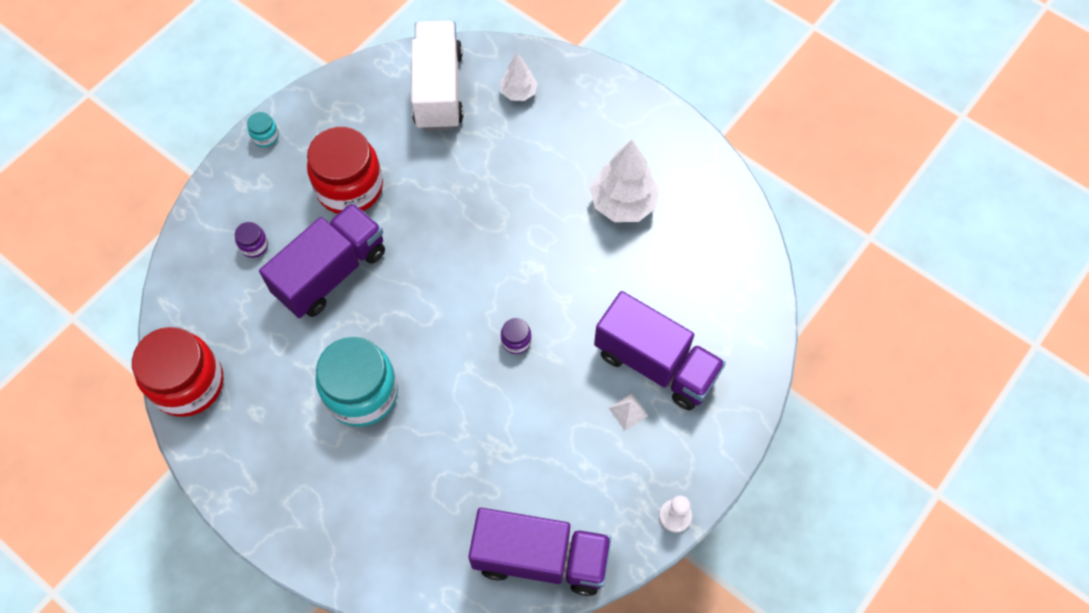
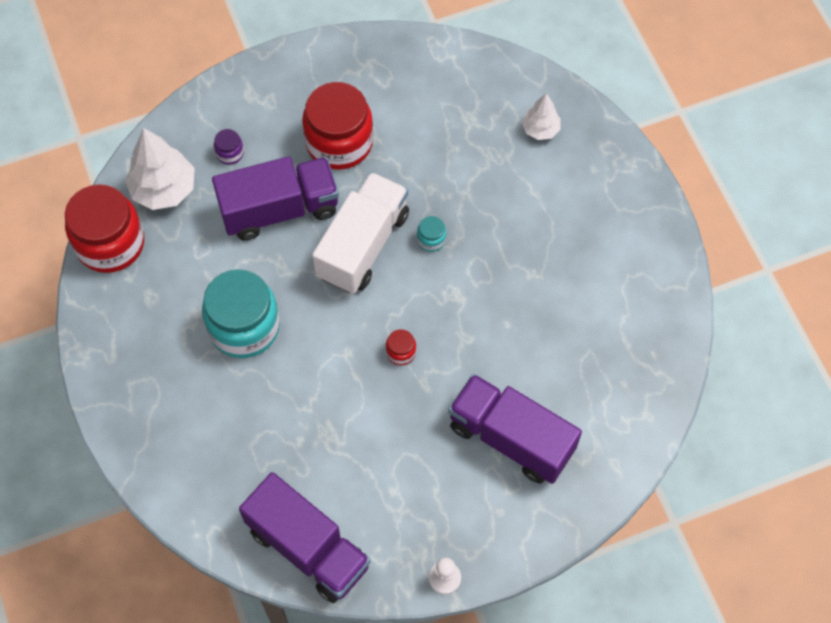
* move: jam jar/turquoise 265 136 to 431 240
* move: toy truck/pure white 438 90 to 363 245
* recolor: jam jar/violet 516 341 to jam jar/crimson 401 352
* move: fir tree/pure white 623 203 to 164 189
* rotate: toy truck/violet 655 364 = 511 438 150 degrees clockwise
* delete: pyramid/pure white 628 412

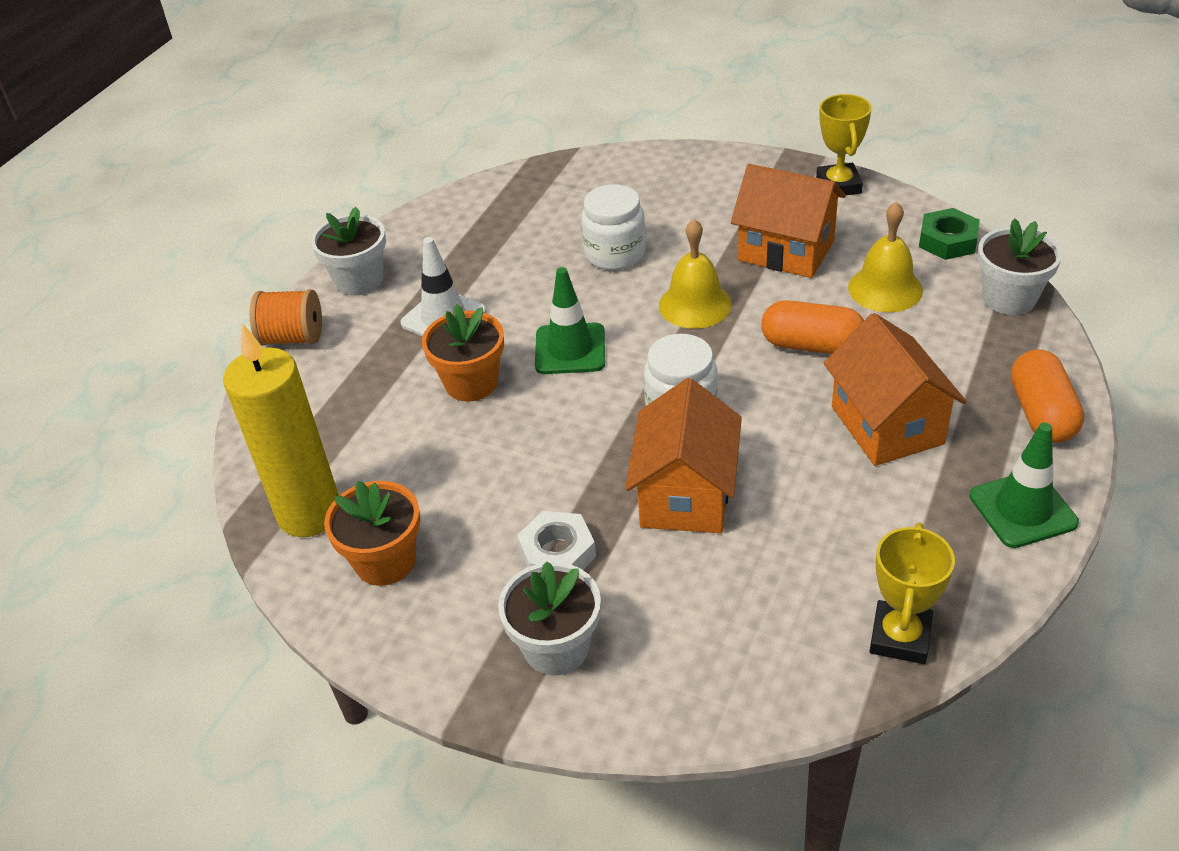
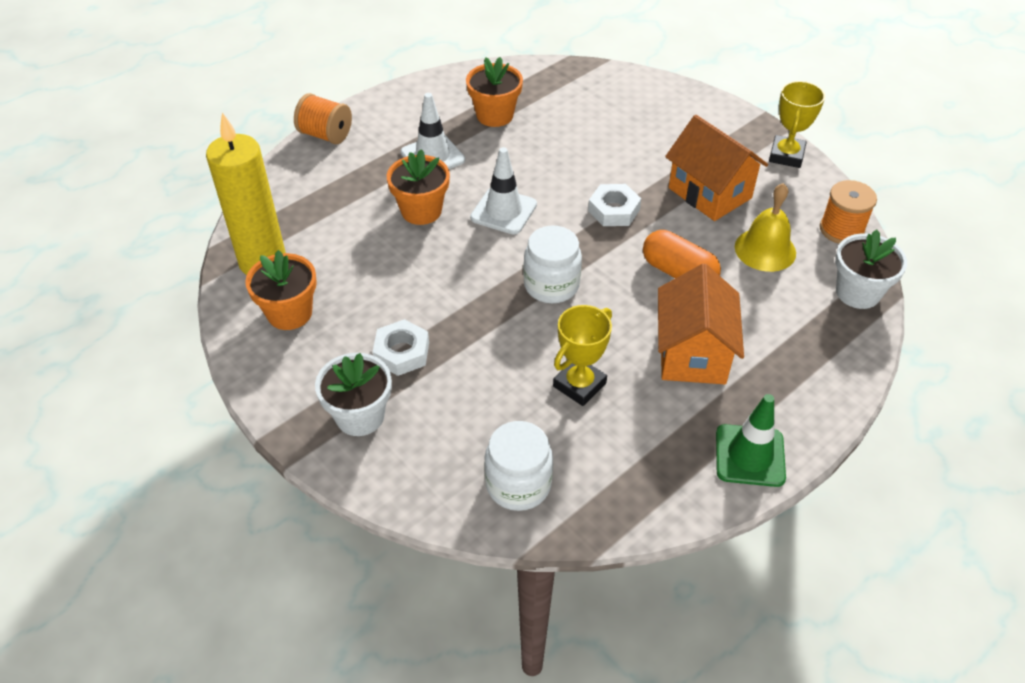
* delete: flower pot/pure white 359 280
* recolor: road cone/leaf-green 570 349 to road cone/pure white 503 211
* move: jam jar/pure white 615 254 to 518 484
* delete: house/orange 685 495
* replace: bell/golden 695 304 to hexagon nut/pure white 614 210
* move: award cup/golden 900 637 to 579 385
* replace: hexagon nut/leaf-green 947 241 to reel of thread/orange 841 229
* delete: pill shape/orange 1041 413
* insert: flower pot/orange 495 115

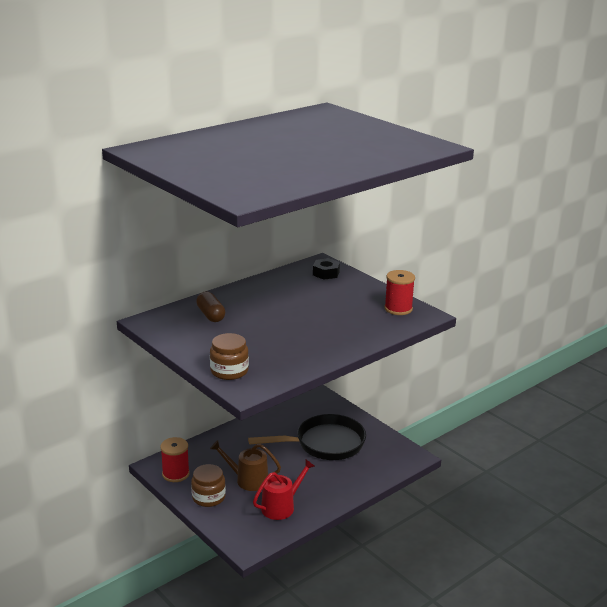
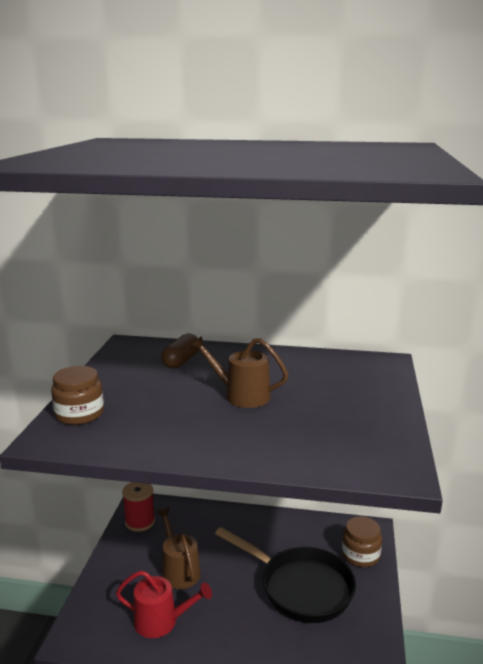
* move: jam jar/dark brown 208 497 to 360 555
* delete: hexagon nut/jet-black 326 273
* delete: reel of thread/crimson 398 309
* insert: watering pot/dark brown 242 395

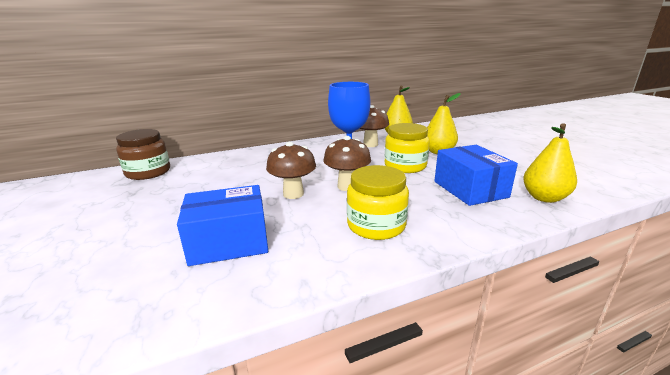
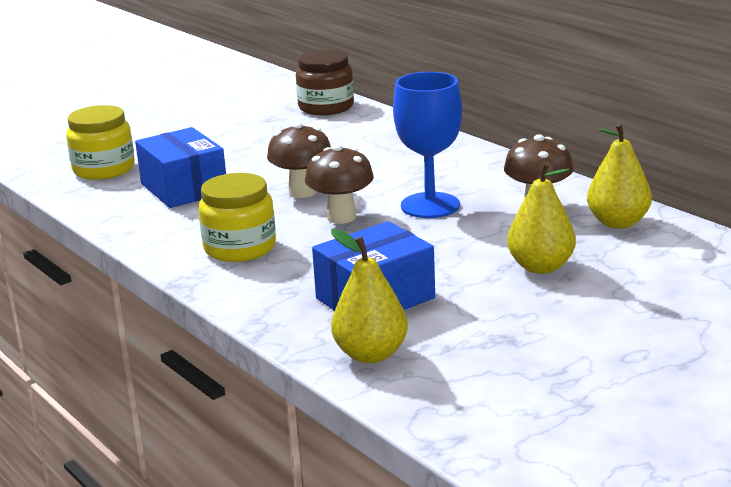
* move: jam jar/golden 405 166 to 104 169

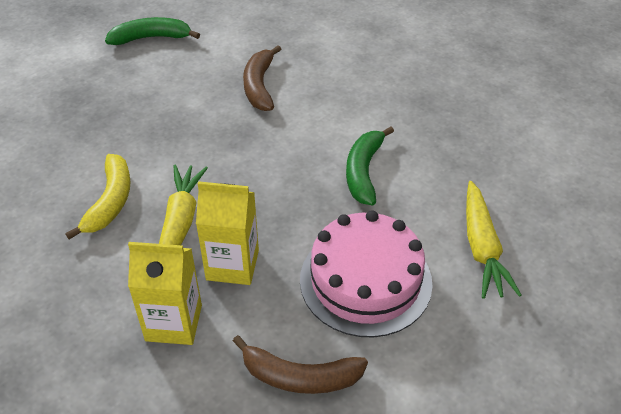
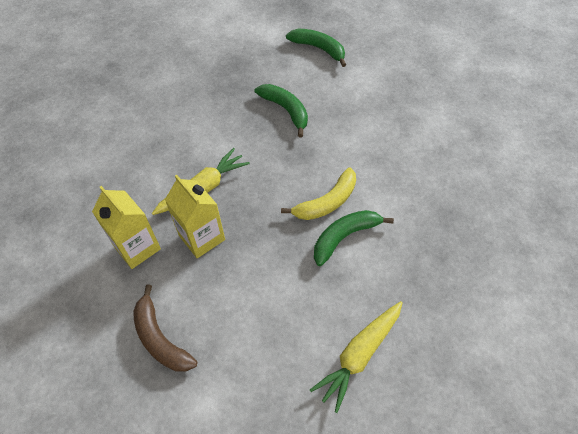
* move: banana/golden 110 202 to 327 202
* delete: banana/dark brown 259 86
* delete: cake/pink 365 281
* insert: banana/leaf-green 286 110

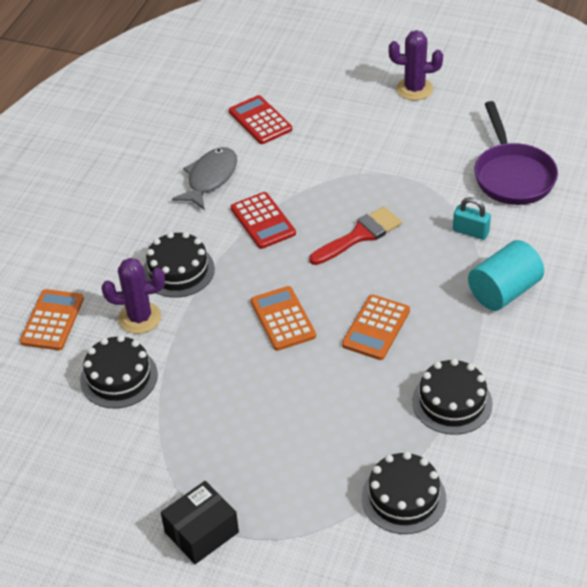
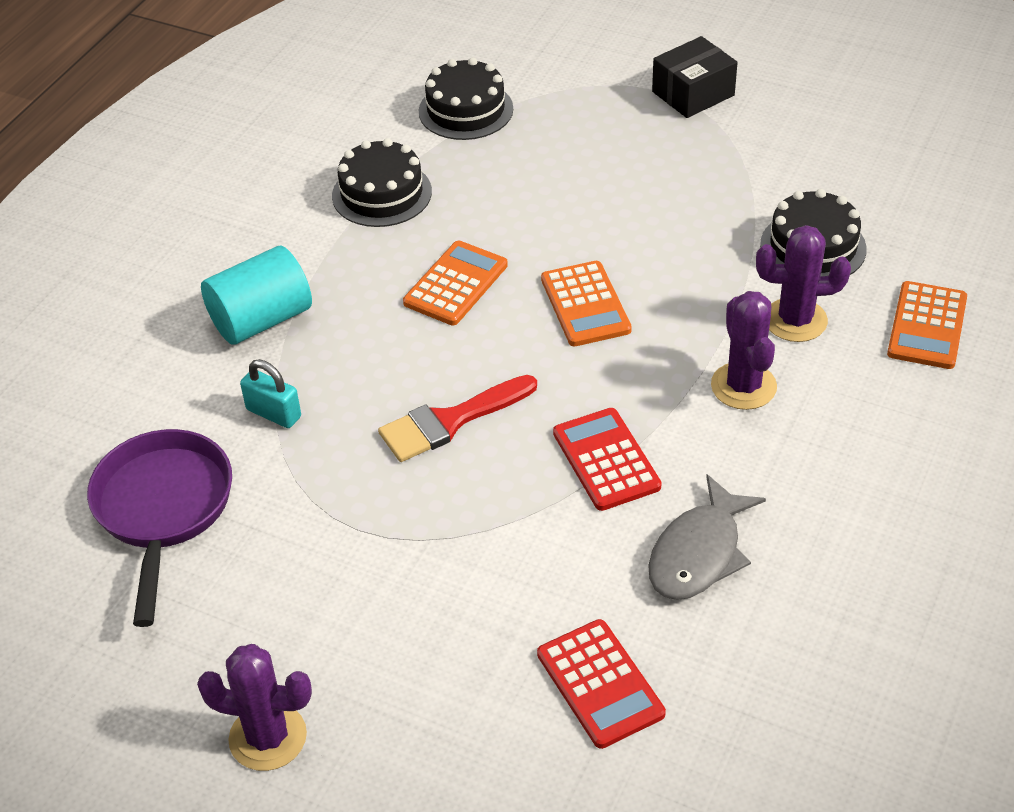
* replace: cake/jet-black 178 270 to cactus/violet 743 386

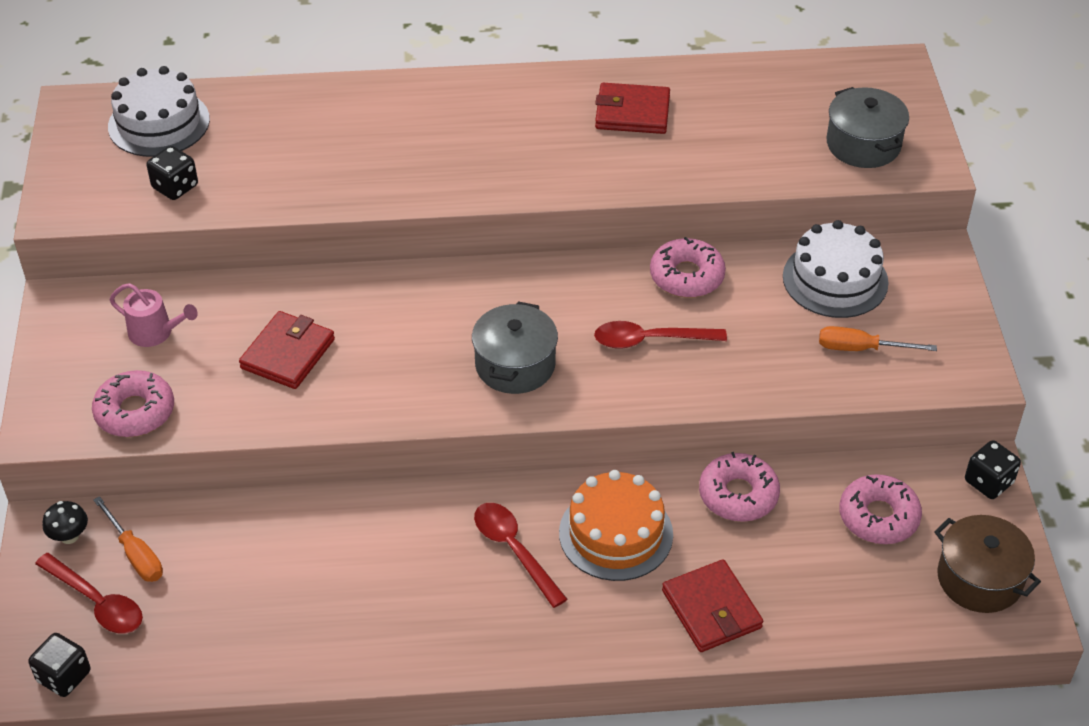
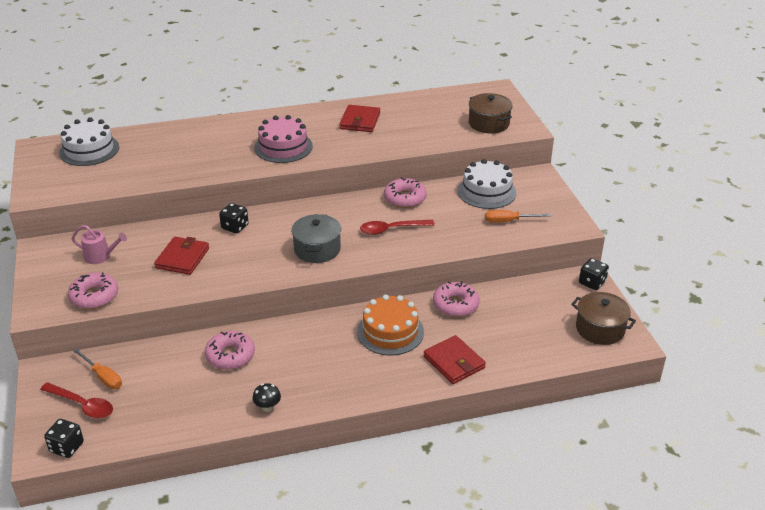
* move: toadstool/jet-black 69 536 to 267 407
* move: game die/jet-black 175 187 to 235 227
* delete: spoon/crimson 514 550
* rotate: billfold/crimson 632 112 = 360 121 75 degrees counterclockwise
* recolor: cooking pot/grey 863 144 to cooking pot/dark brown 489 123
* move: doughnut/pink 878 517 to 230 356
* insert: cake/pink 283 147

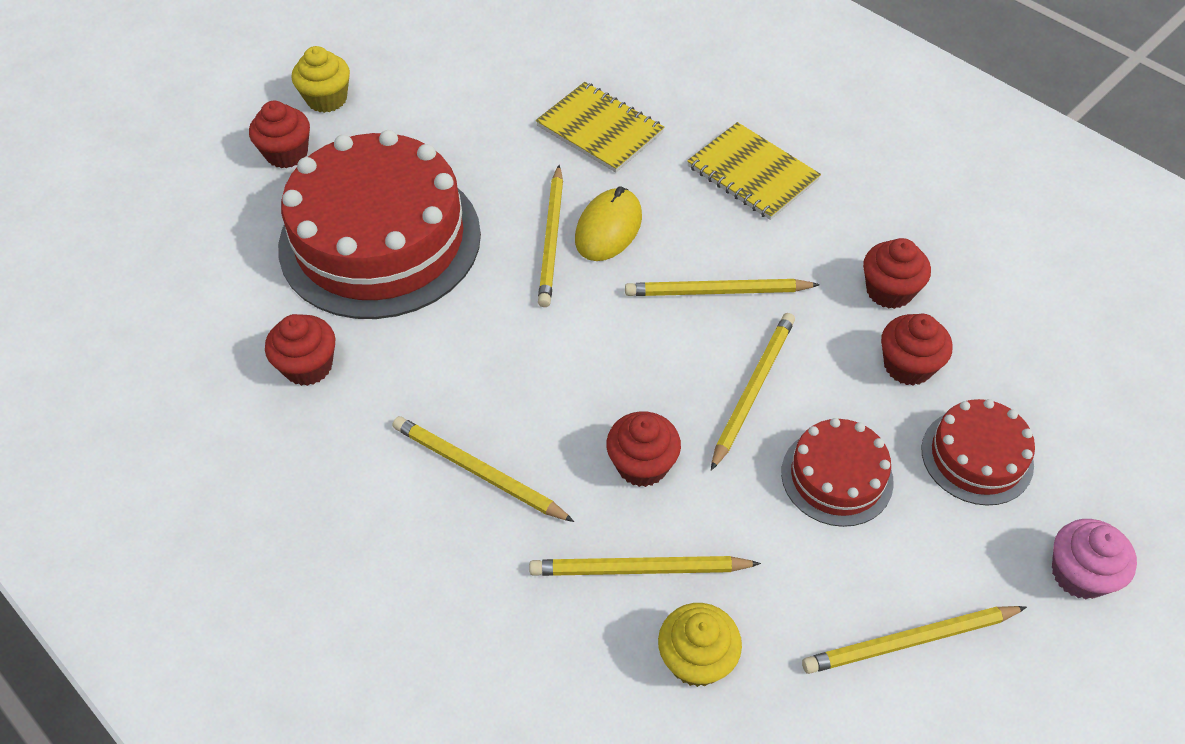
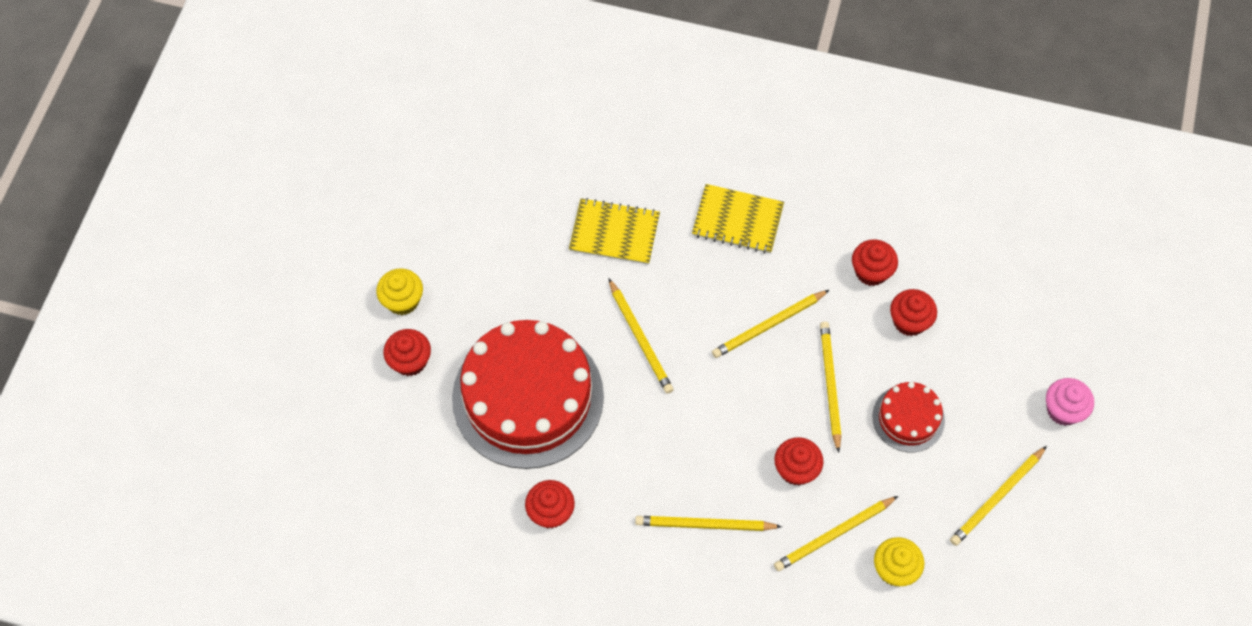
* delete: mouse/golden 608 228
* delete: cake/crimson 977 456

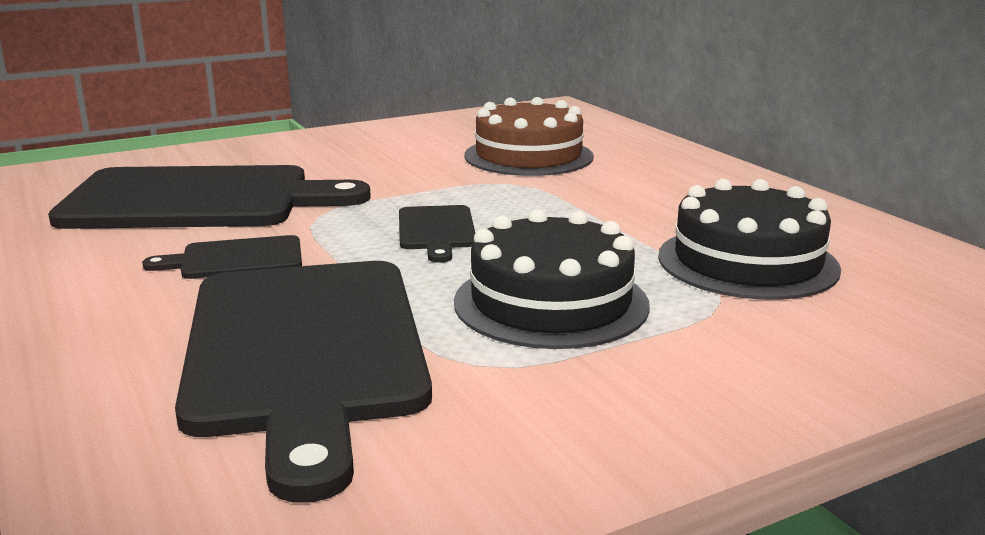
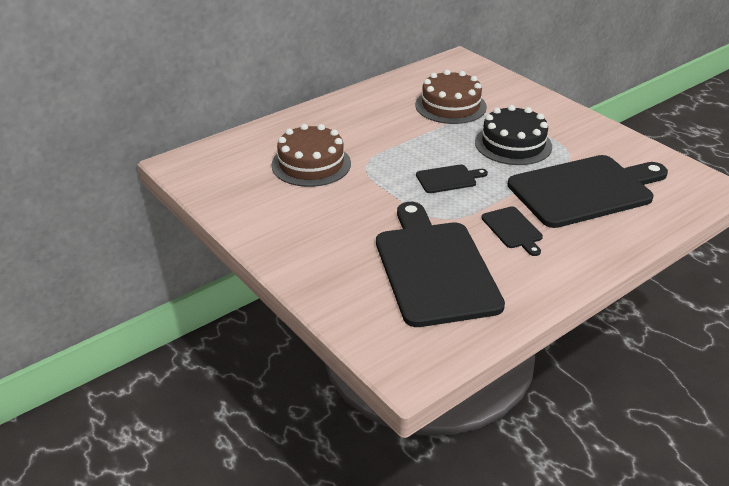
* recolor: cake/jet-black 747 262 to cake/dark brown 450 106

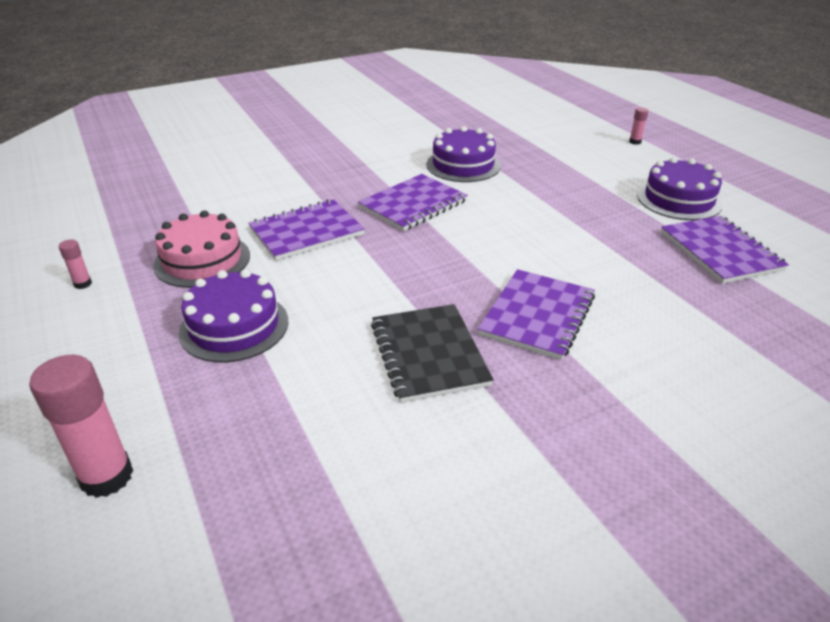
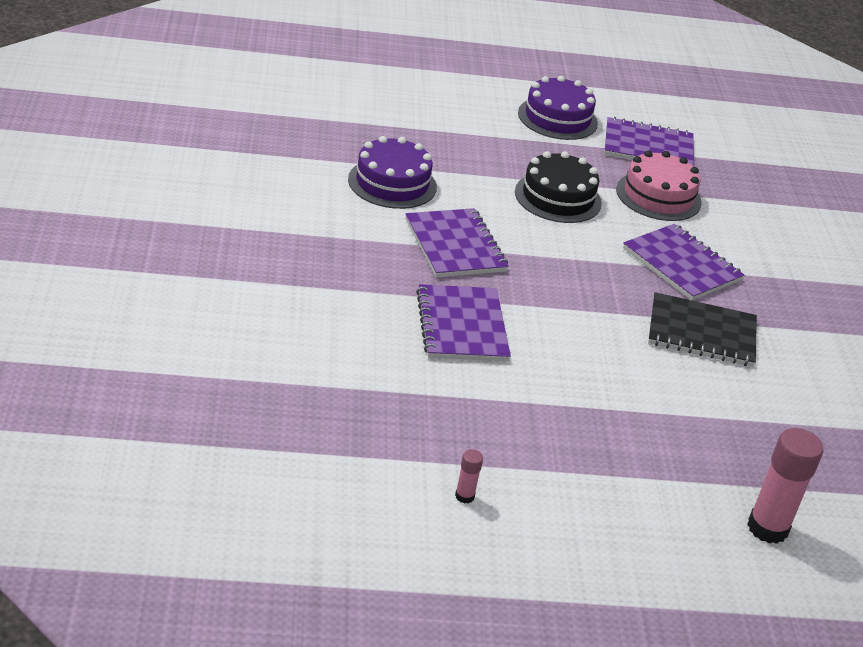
* move: cake/pink 202 260 to 658 196
* delete: cake/violet 234 326
* delete: glue stick/pink 635 142
* insert: cake/jet-black 558 197

